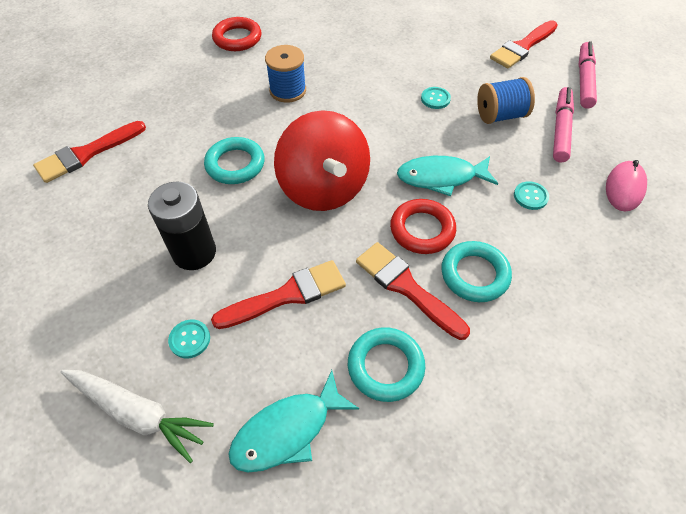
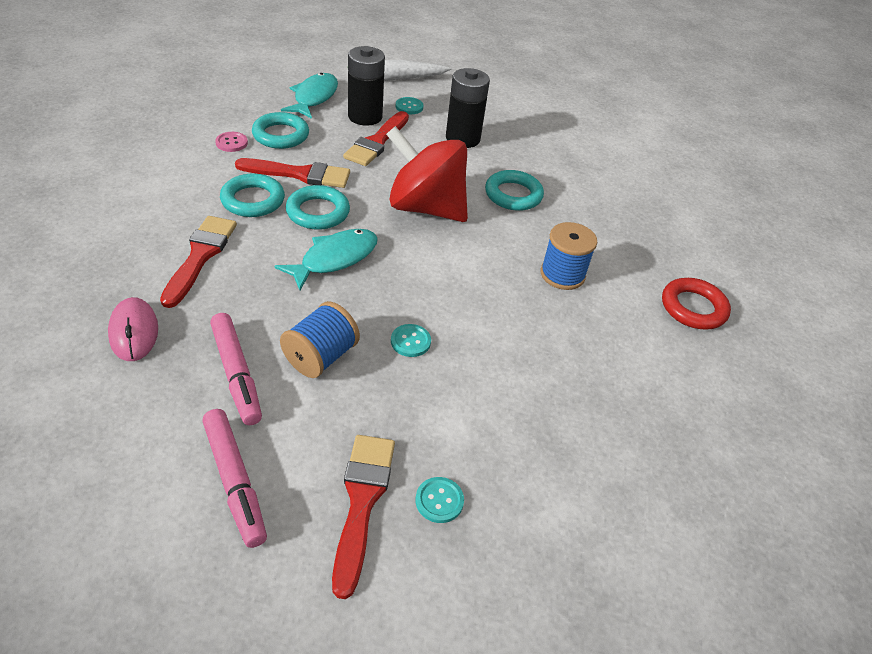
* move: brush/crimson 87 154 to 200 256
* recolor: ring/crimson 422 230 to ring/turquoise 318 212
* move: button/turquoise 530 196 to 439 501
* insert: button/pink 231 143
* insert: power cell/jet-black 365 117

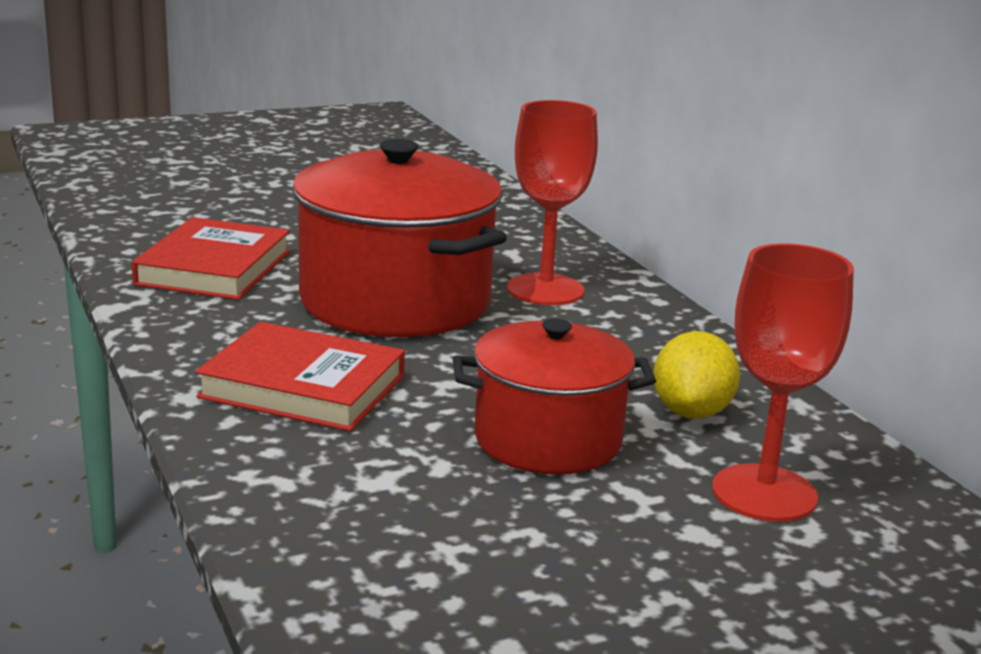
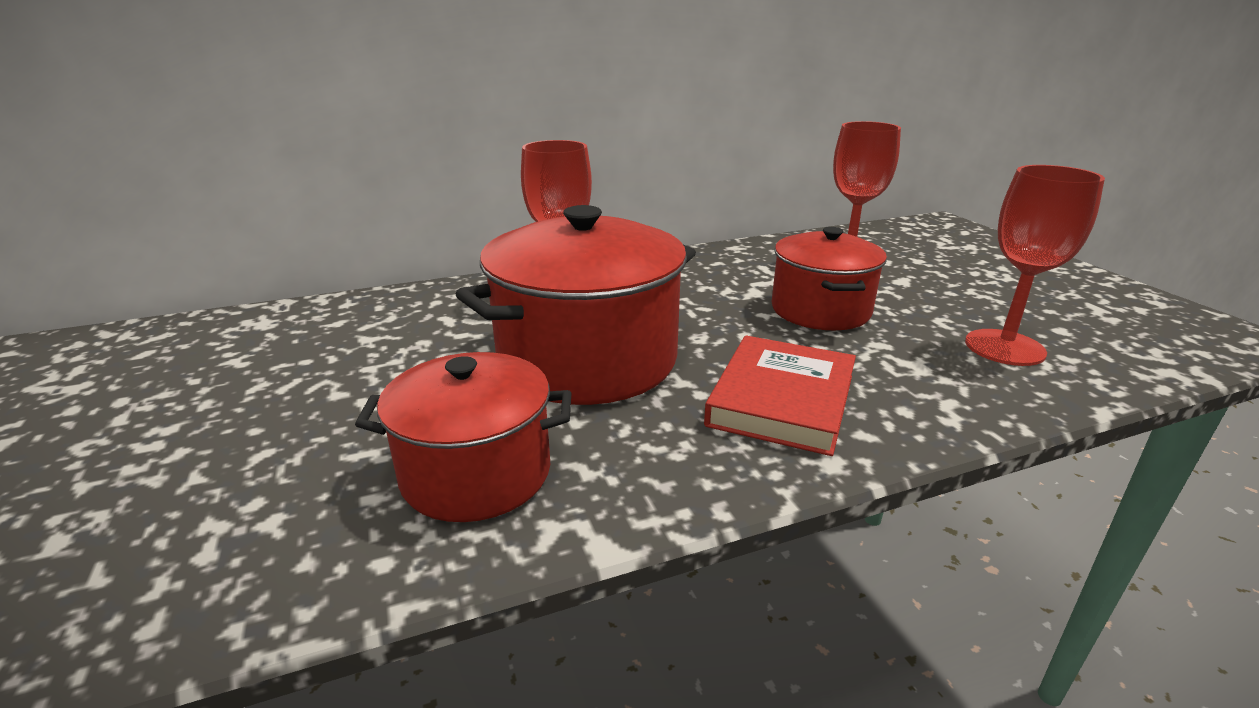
* replace: hardback/crimson 214 268 to cooking pot/crimson 476 473
* delete: toy lemon/golden 691 412
* insert: chalice/crimson 1004 347

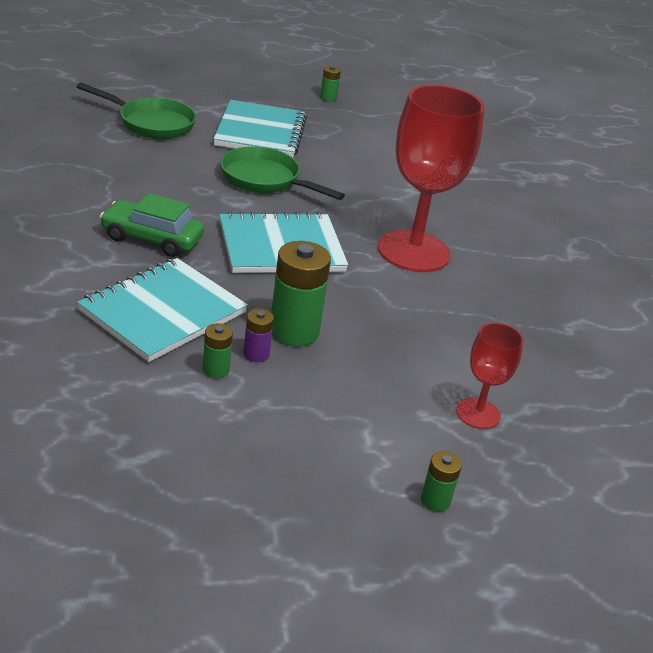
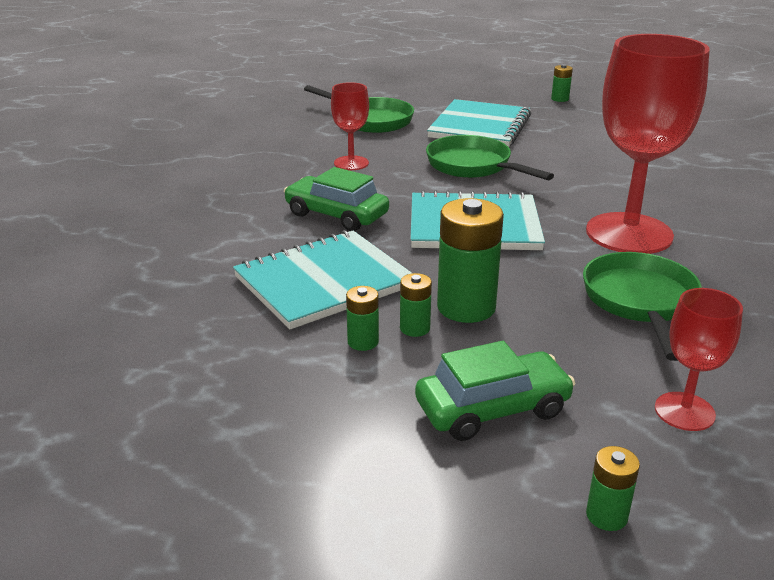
* recolor: power cell/violet 256 354 to power cell/leaf-green 415 328
* insert: chalice/crimson 351 163
* insert: automobile/leaf-green 492 408
* insert: skillet/leaf-green 640 302

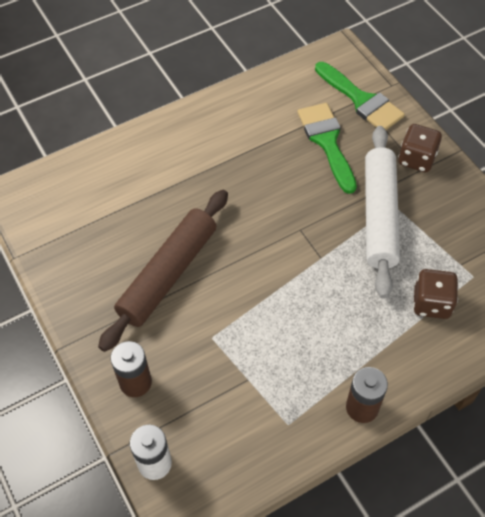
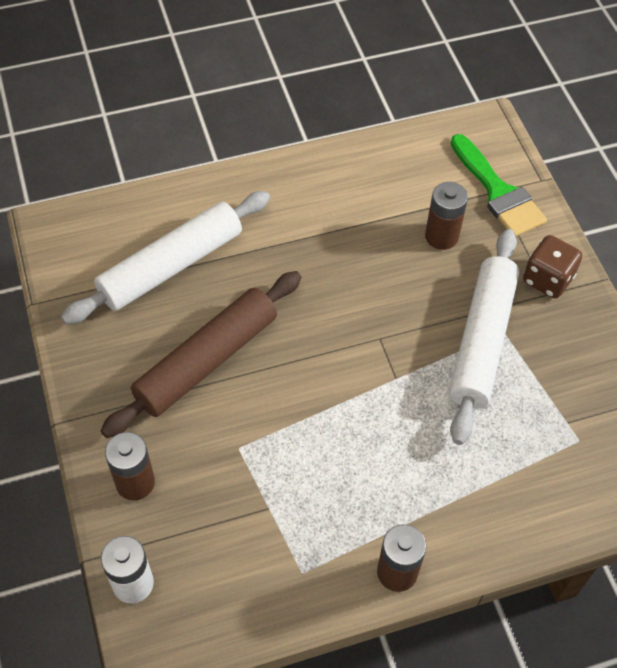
* replace: brush/leaf-green 327 142 to power cell/dark brown 441 236
* delete: game die/dark brown 431 303
* insert: dough roller/pure white 171 266

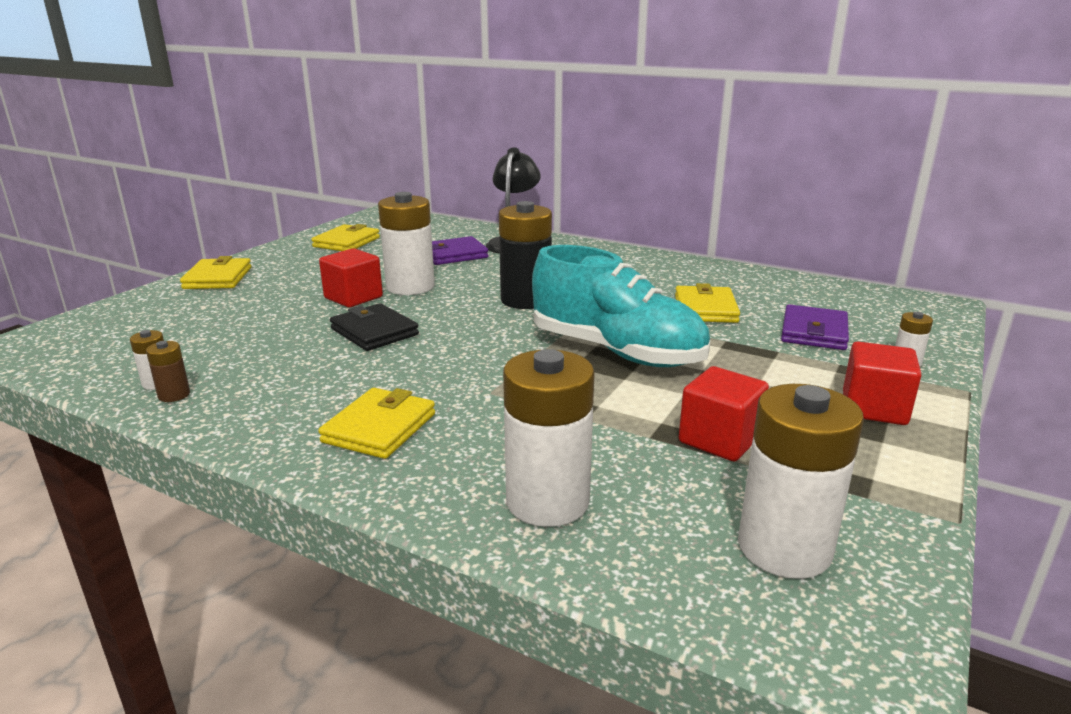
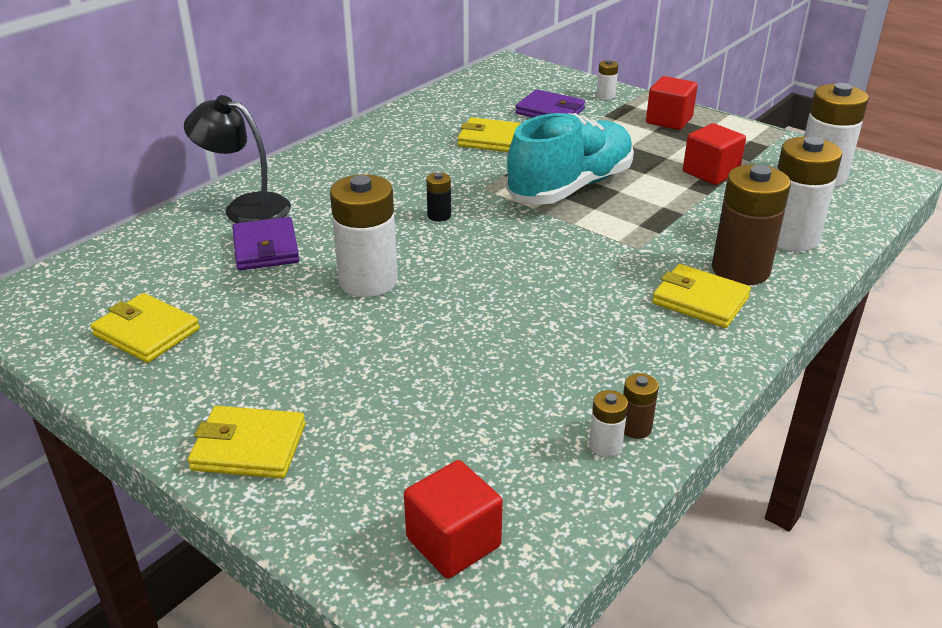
* move: cube/crimson 353 297 to 453 542
* delete: billfold/jet-black 374 332
* resize: power cell/jet-black 525 300 = 439 216 x0.45
* insert: power cell/dark brown 740 270

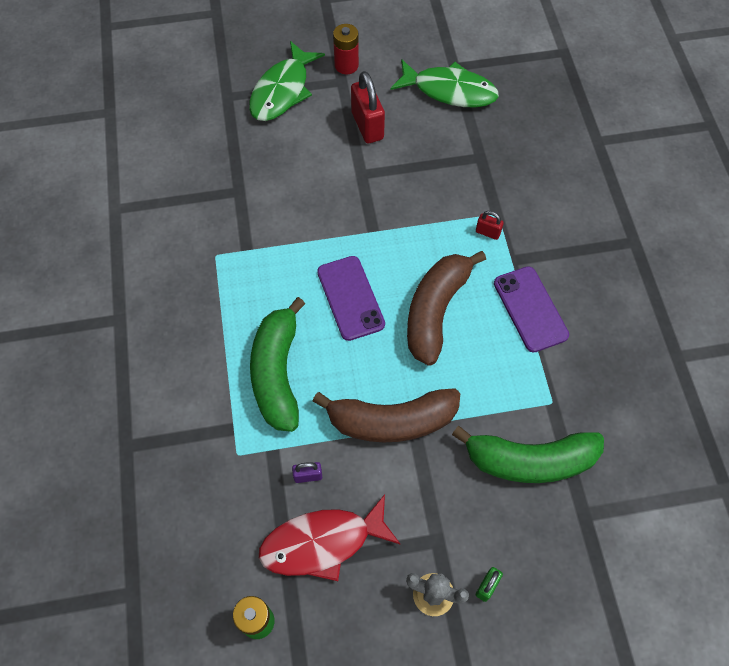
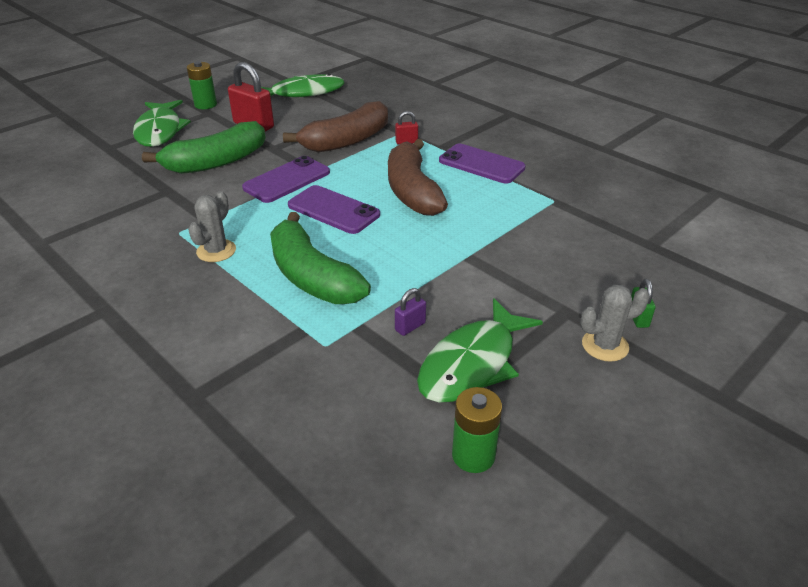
* recolor: fish figure/crimson 322 543 to fish figure/leaf-green 472 363
* move: banana/dark brown 391 421 to 346 141
* recolor: power cell/crimson 346 65 to power cell/leaf-green 205 105
* move: banana/leaf-green 529 460 to 216 162
* insert: cactus/grey 216 251
* insert: smartphone/violet 287 180

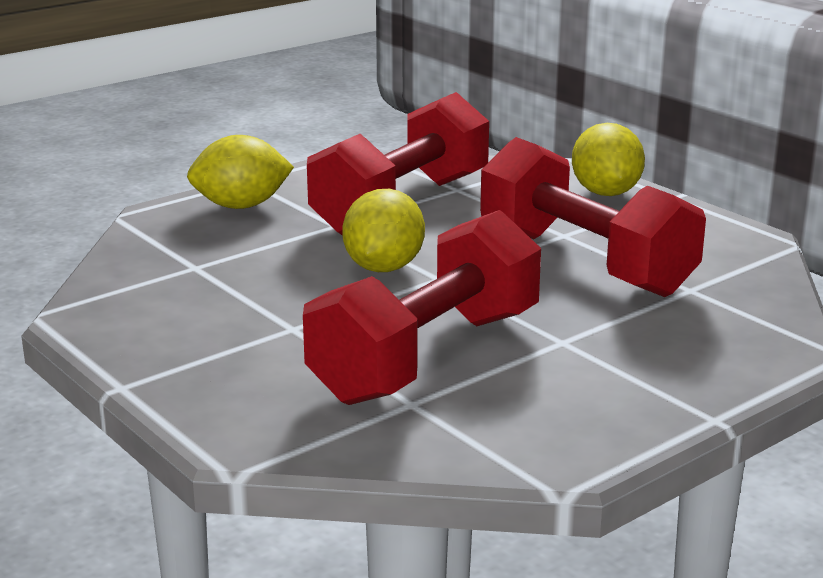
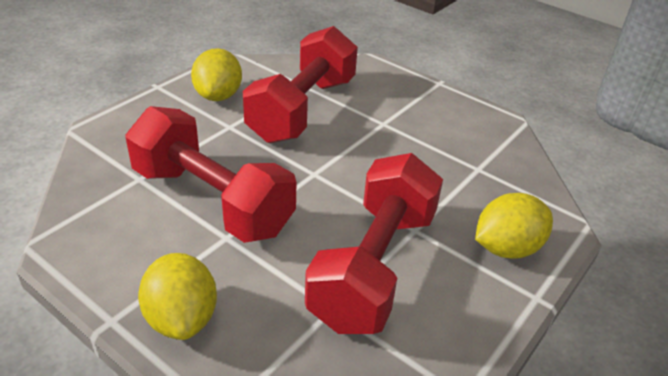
* move: toy lemon/golden 383 268 to 218 96

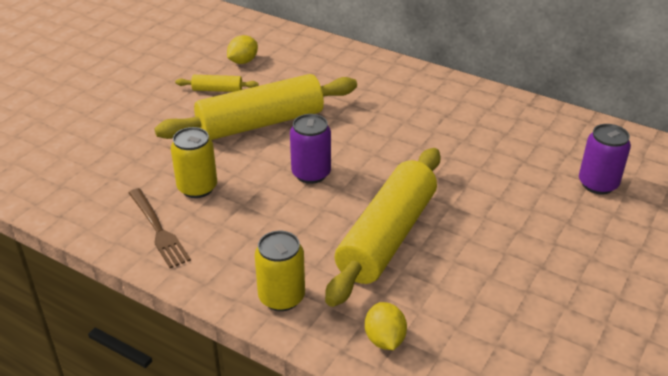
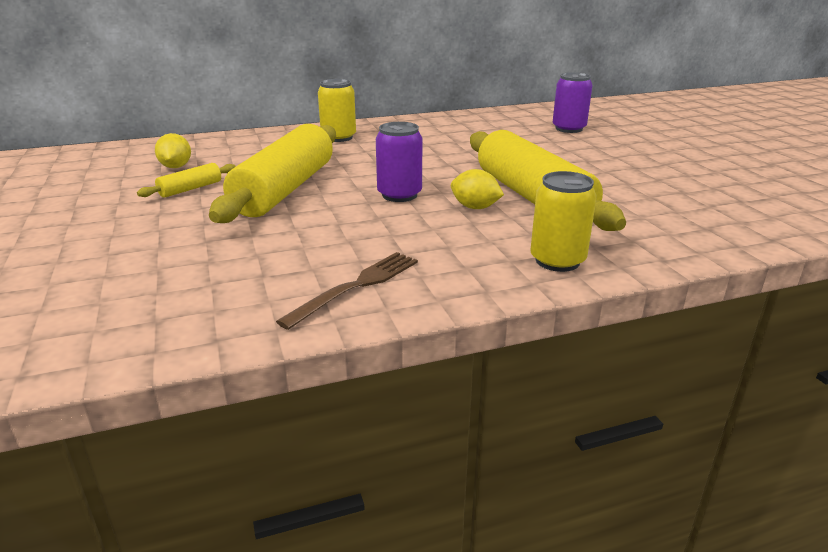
* rotate: table fork/dark brown 158 230 = 356 286 60 degrees counterclockwise
* move: tin/golden 197 188 to 338 137
* move: toy lemon/golden 384 339 to 475 207

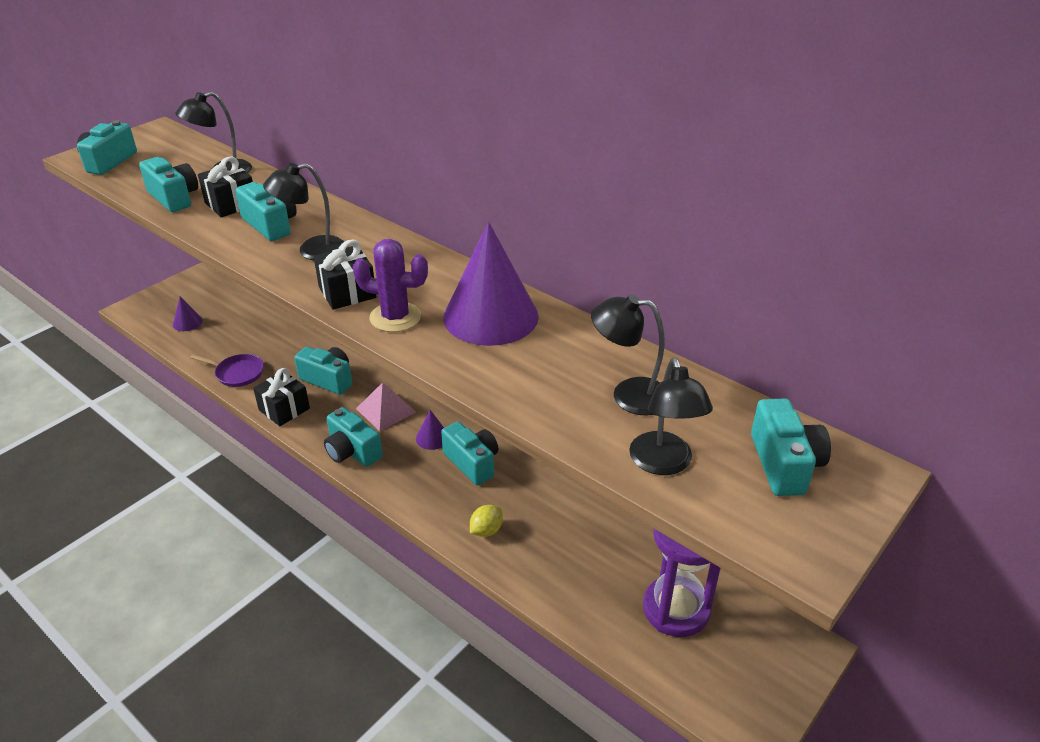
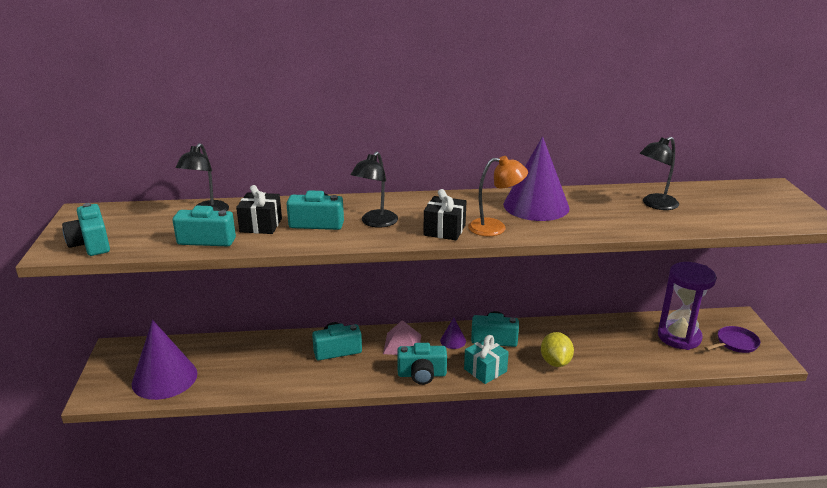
* resize: cone/violet 187 322 = 164 378 x2.27
* move: skillet/violet 237 373 to 735 343
* delete: wrapped gift/jet-black 284 409
* replace: cactus/violet 395 317 to desk lamp/orange 495 228
* resize: toy lemon/golden 486 530 = 555 362 x1.50
* delete: desk lamp/jet-black 664 463
* delete: camera/turquoise 784 464
* insert: wrapped gift/turquoise 485 370

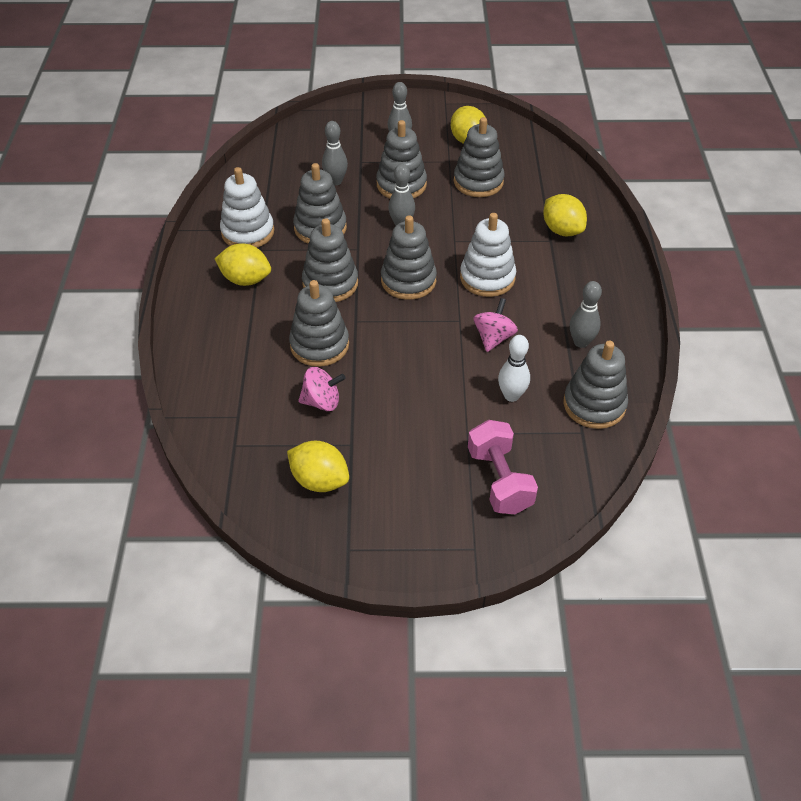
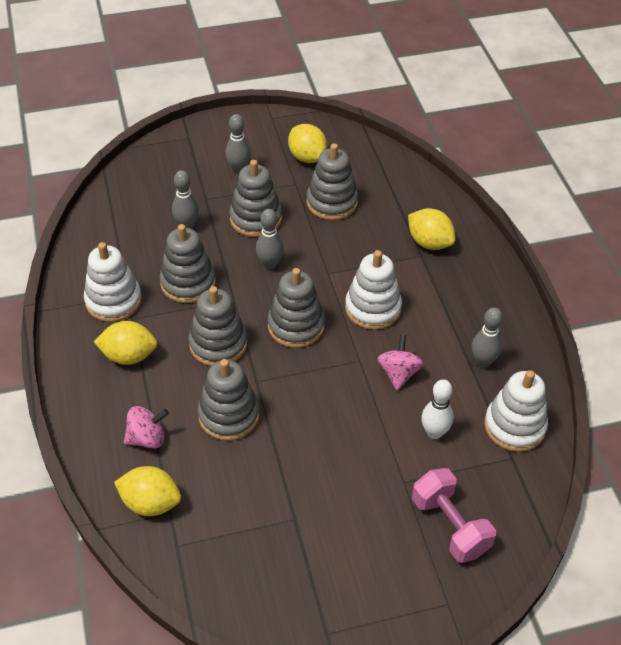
* move: toy lemon/golden 319 480 to 150 503
* move: toy top/pink 322 401 to 147 438
* recolor: stacking toy/grey 594 405 to stacking toy/pure white 514 426

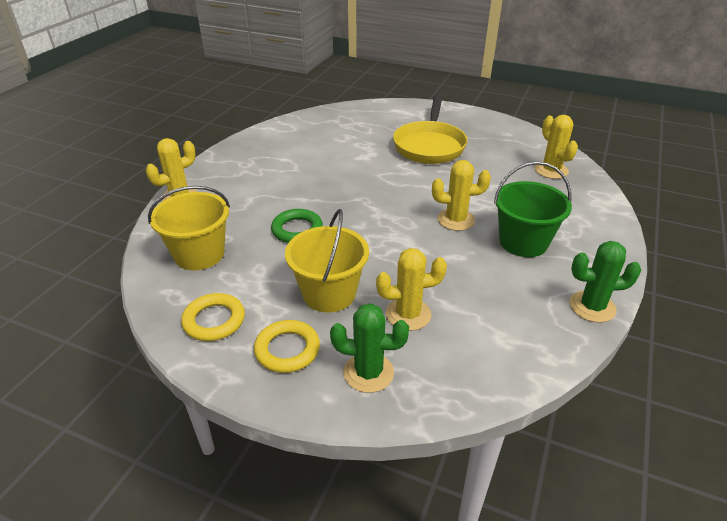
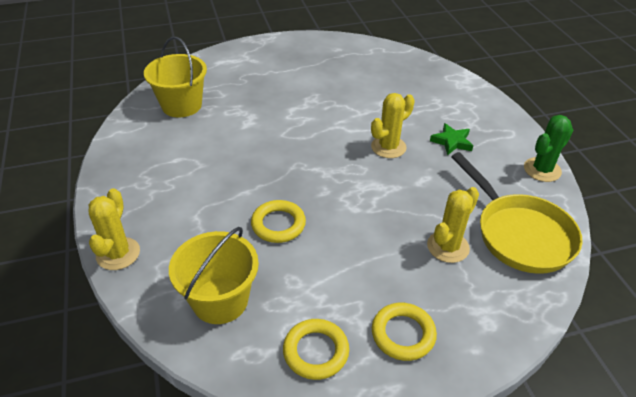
* recolor: ring/leaf-green 297 230 to ring/golden 278 224
* move: pail/golden 329 293 to 181 105
* delete: cactus/leaf-green 368 372
* move: skillet/golden 429 145 to 519 234
* replace: pail/leaf-green 523 242 to star shape/leaf-green 452 142
* delete: cactus/golden 551 170

